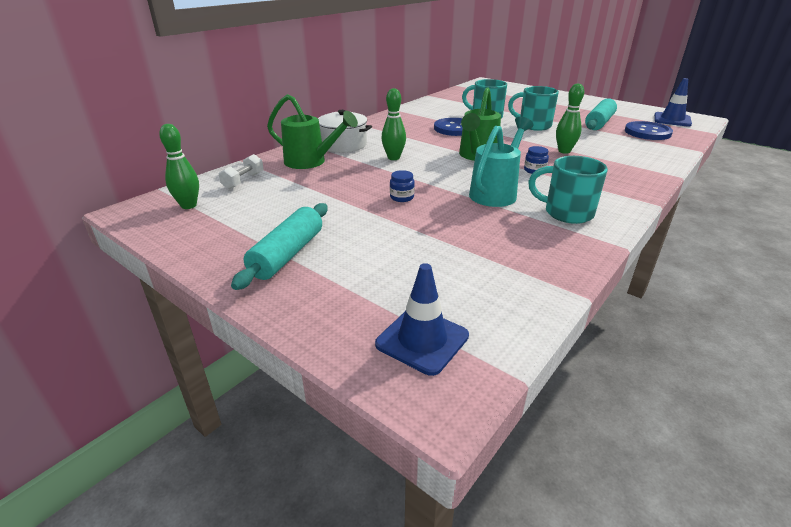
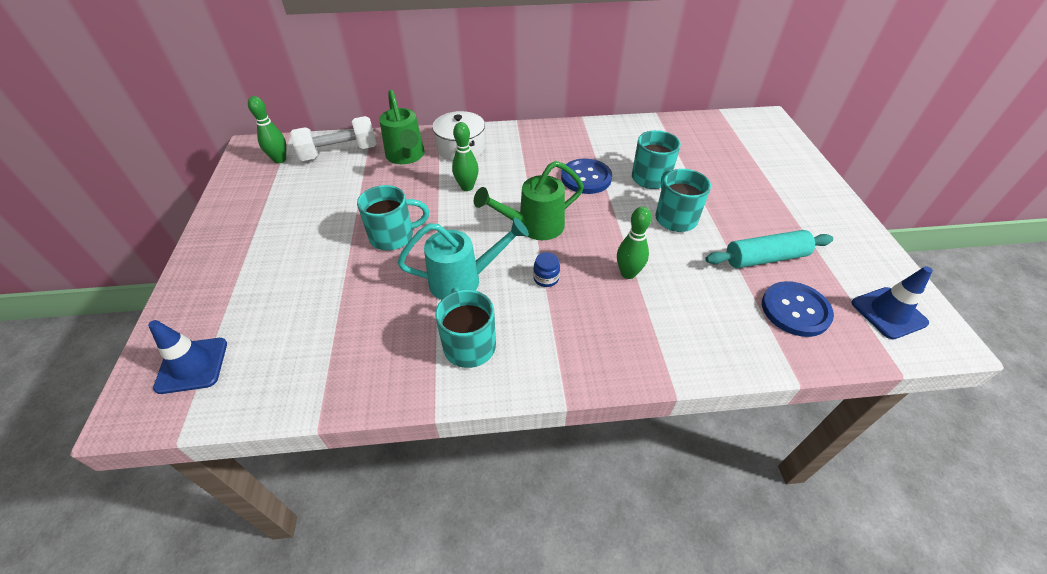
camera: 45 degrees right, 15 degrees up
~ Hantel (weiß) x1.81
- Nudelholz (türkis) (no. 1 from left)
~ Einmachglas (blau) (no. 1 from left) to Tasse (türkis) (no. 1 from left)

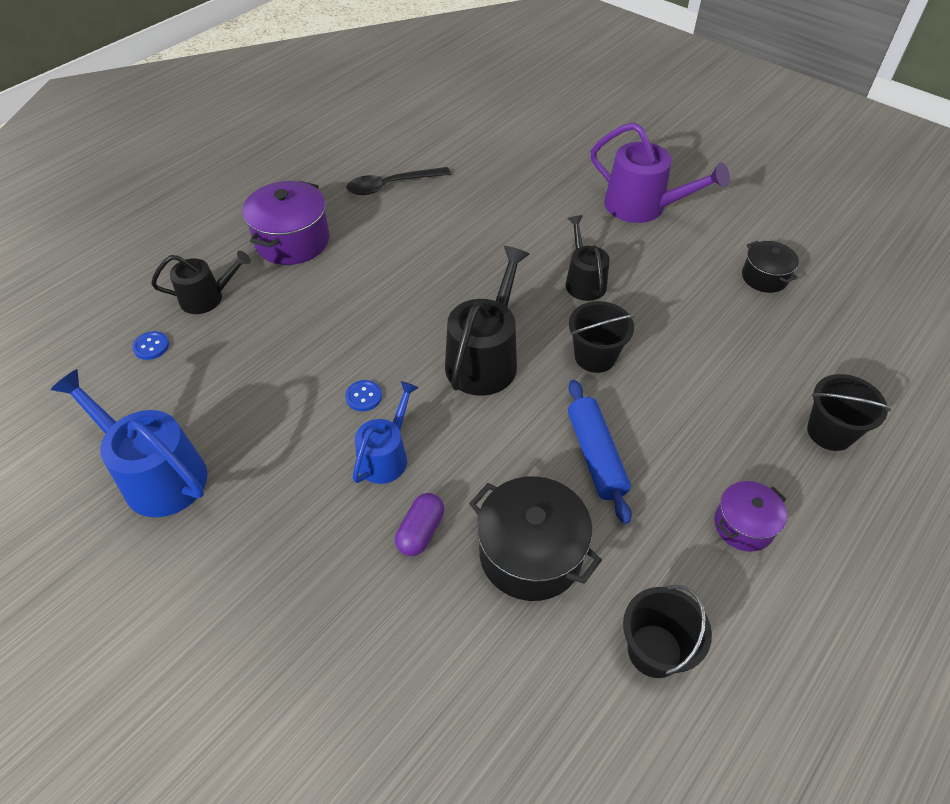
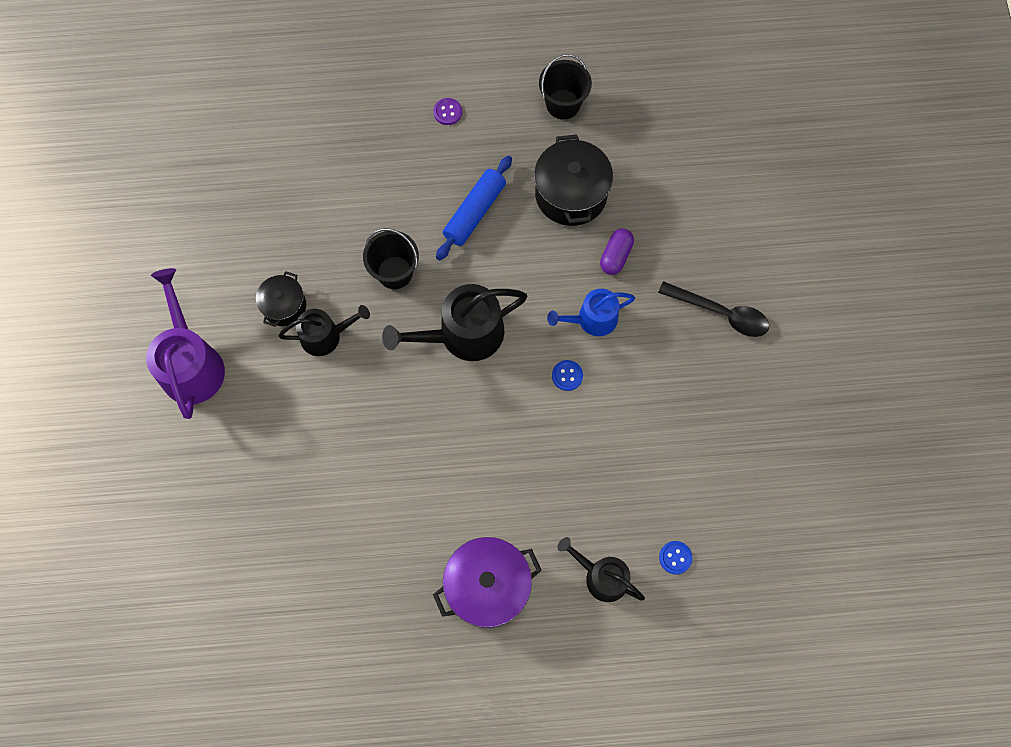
camera: 135 degrees left, 20 degrees up
- Gießkanne (blau) (no. 1 from left)
~ Löffel (schwarz)
~ Kapsel (lila) 45 degrees counterclockwise
~ Gießkanne (schwarz) (no. 3 from left in the first image) 135 degrees counterclockwise
~ Kochtopf (lila) (no. 2 from left) to Knopf (lila)
~ Kochtopf (schwarz) (no. 2 from left in the first image) to Kochtopf (schwarz) (no. 1 from left)
- Eimer (schwarz) (no. 3 from left)

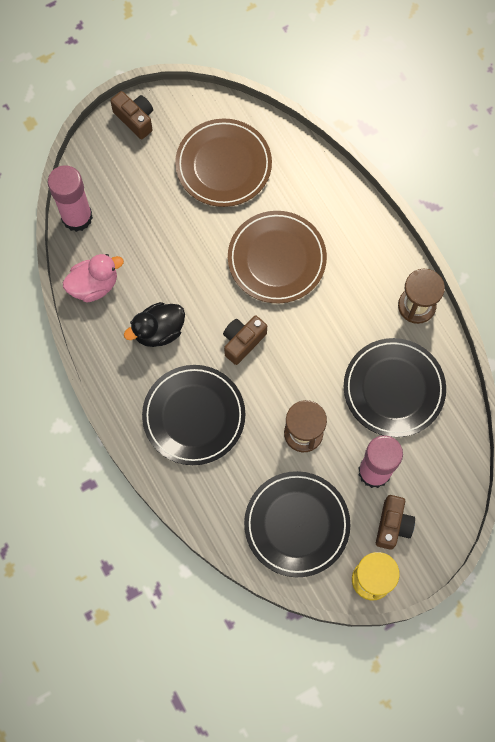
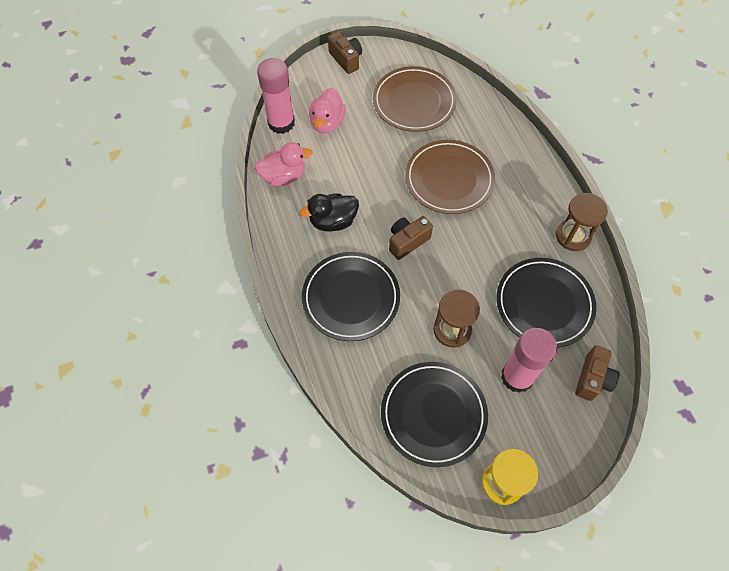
camera: 10 degrees right, 10 degrees down
~ Kamera (braun) (no. 3 from left)
+ Ente (rosa) (no. 2 from left)

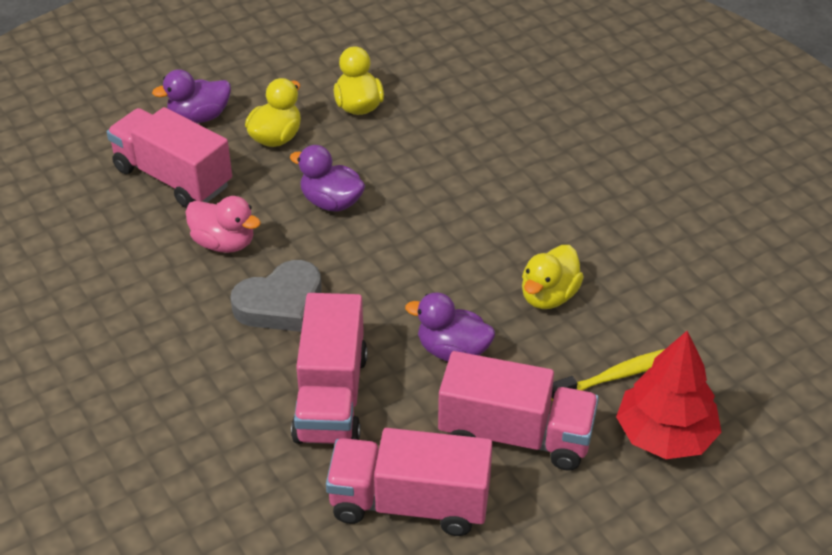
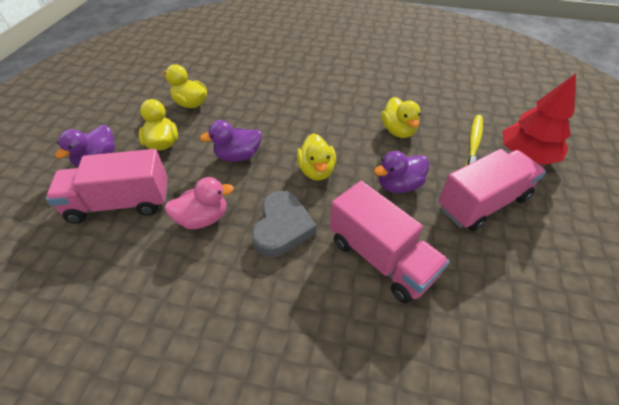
camera: 45 degrees left, 5 degrees up
- Lastwagen (rosa) (no. 3 from left)
+ Ente (gelb) (no. 3 from left)

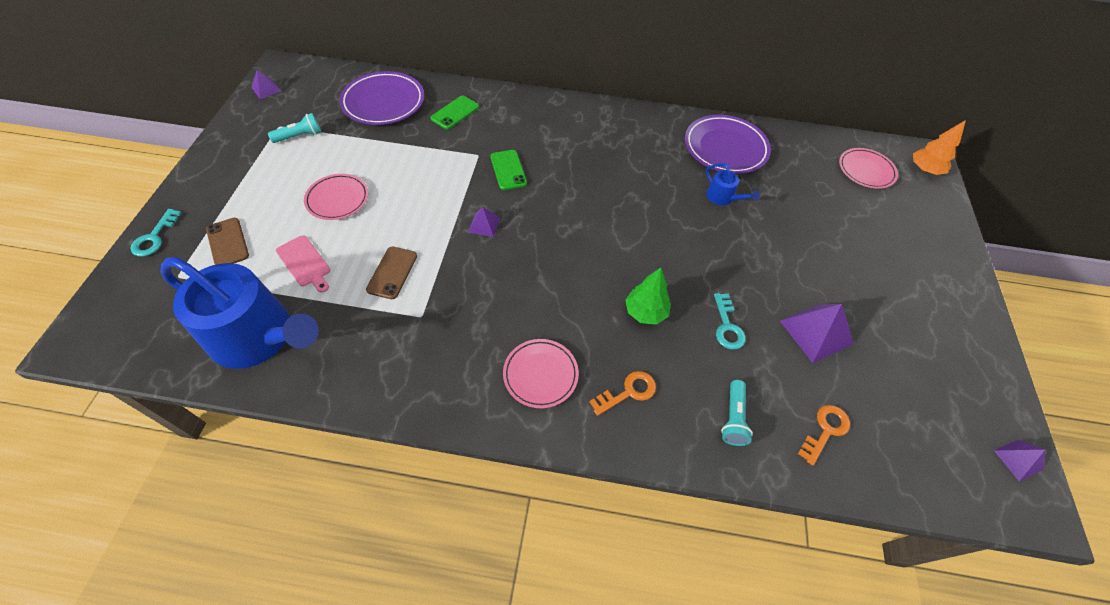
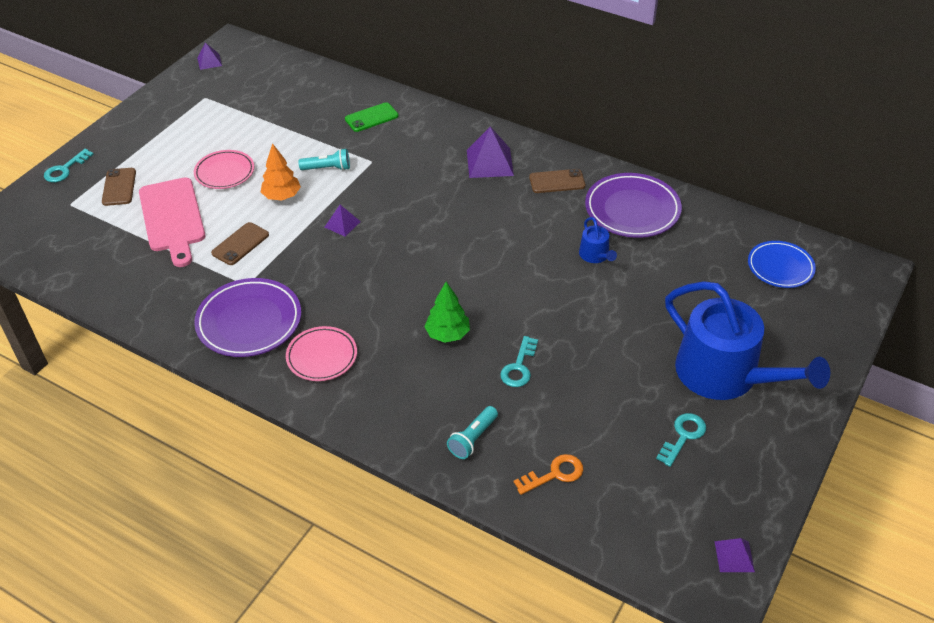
camera: 25 degrees right, 10 degrees down
~ Gießkanne (blau) (no. 1 from left in the first image) to Gießkanne (blau) (no. 2 from left)
~ Taschenlampe (türkis) (no. 1 from left)
~ Schneidebrett (rosa) x1.79
~ Teller (lila) (no. 1 from left)
- Handy (grün) (no. 2 from left)
- Schlüssel (orange) (no. 1 from left)
~ Pyramide (lila) (no. 3 from left)
~ Teller (rosa) (no. 3 from left) to Teller (blau)
~ Baum (orange)
+ Handy (braun) (no. 3 from left)
+ Schlüssel (türkis) (no. 3 from left)

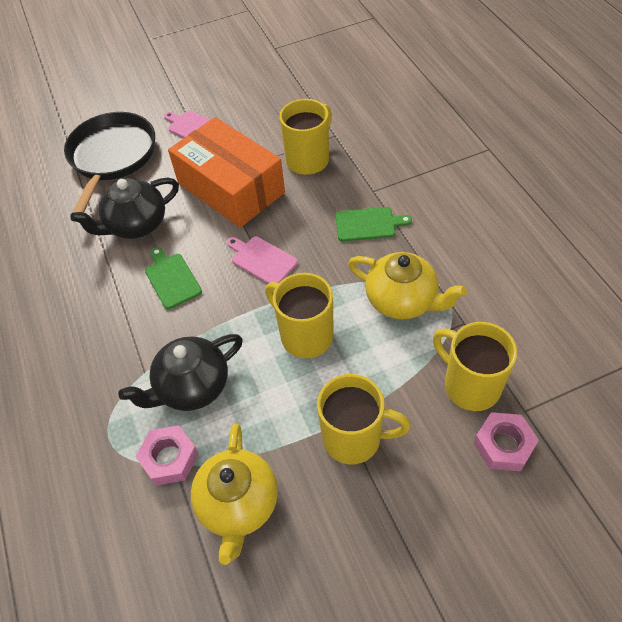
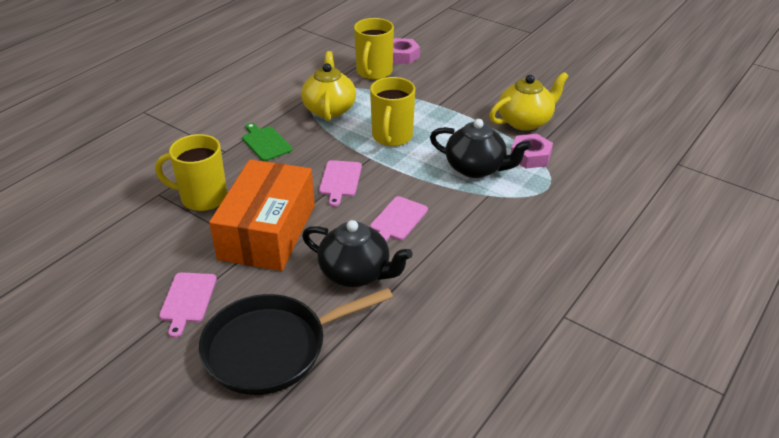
camera: 125 degrees left, 15 degrees down
~ Schneidebrett (grün) (no. 1 from left) to Schneidebrett (rosa) (no. 3 from left)
- Tasse (gelb) (no. 3 from left)

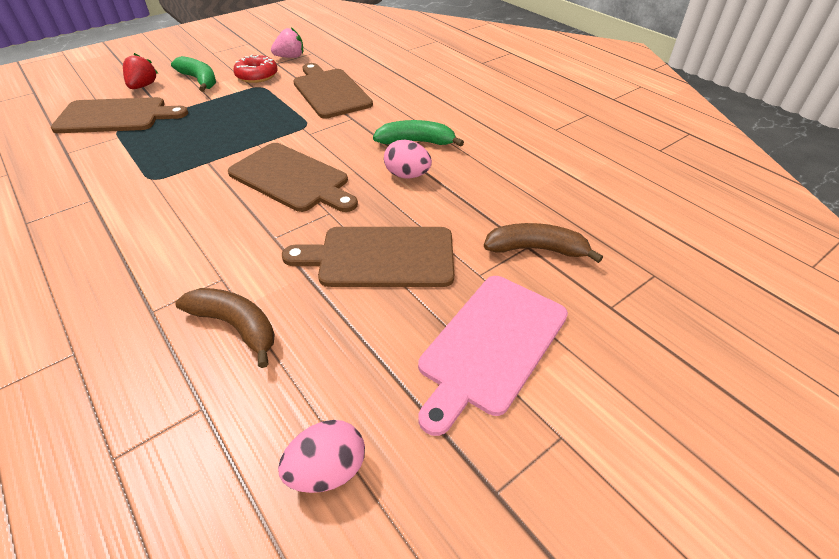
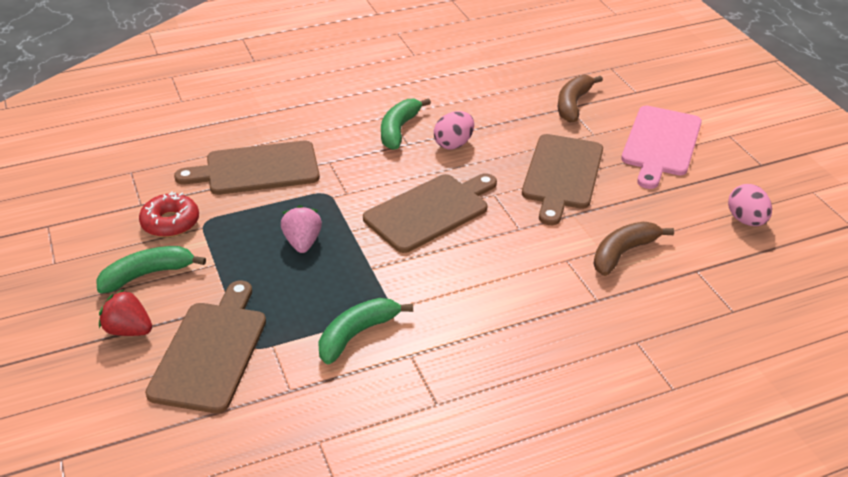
camera: 75 degrees left, 5 degrees down
~ Erdbeere (rosa)
~ Schneidebrett (rosa) 60 degrees clockwise
+ Banane (grün) (no. 2 from left)

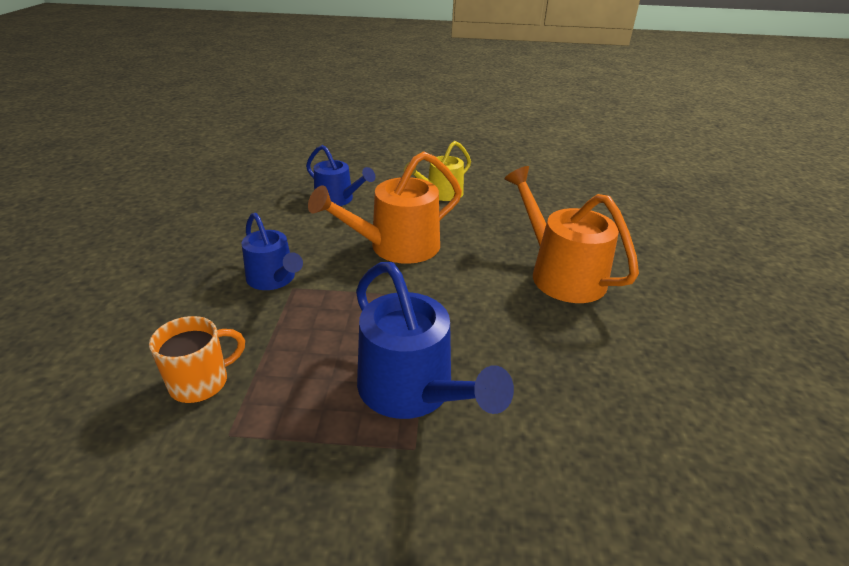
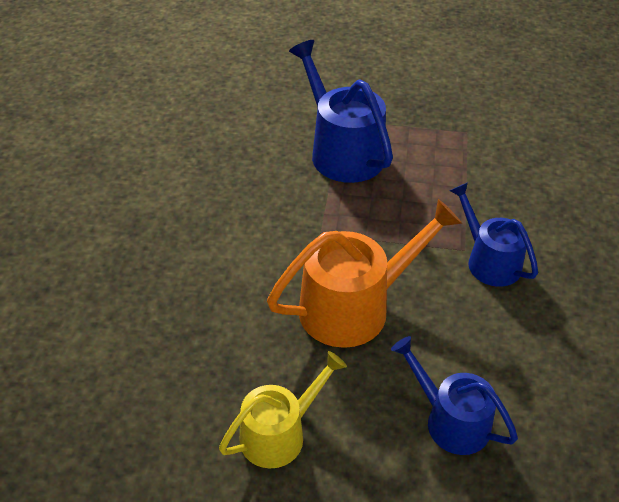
camera: 175 degrees left, 10 degrees up
- Tasse (orange)
- Gießkanne (orange) (no. 2 from left)

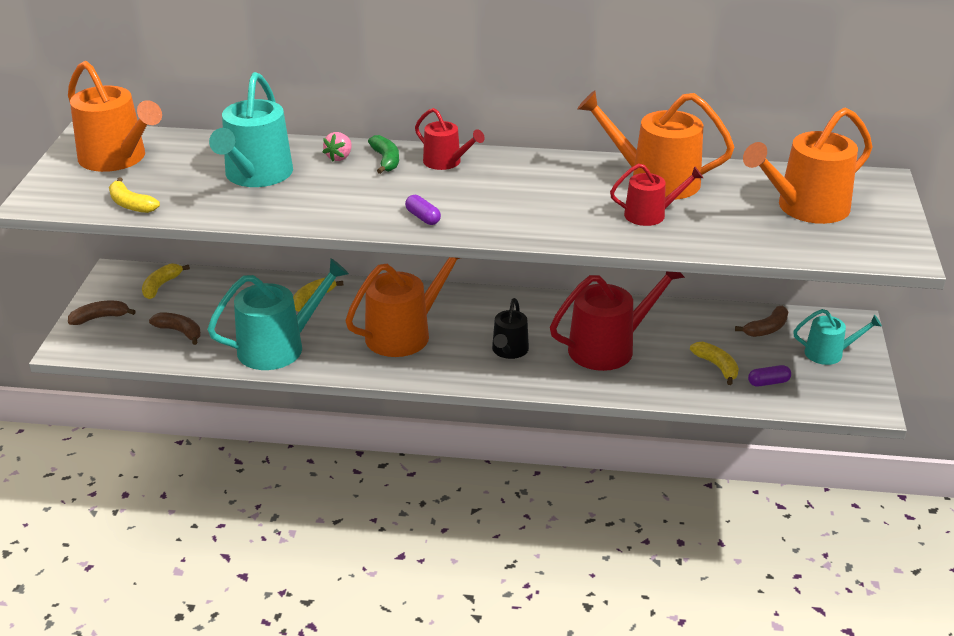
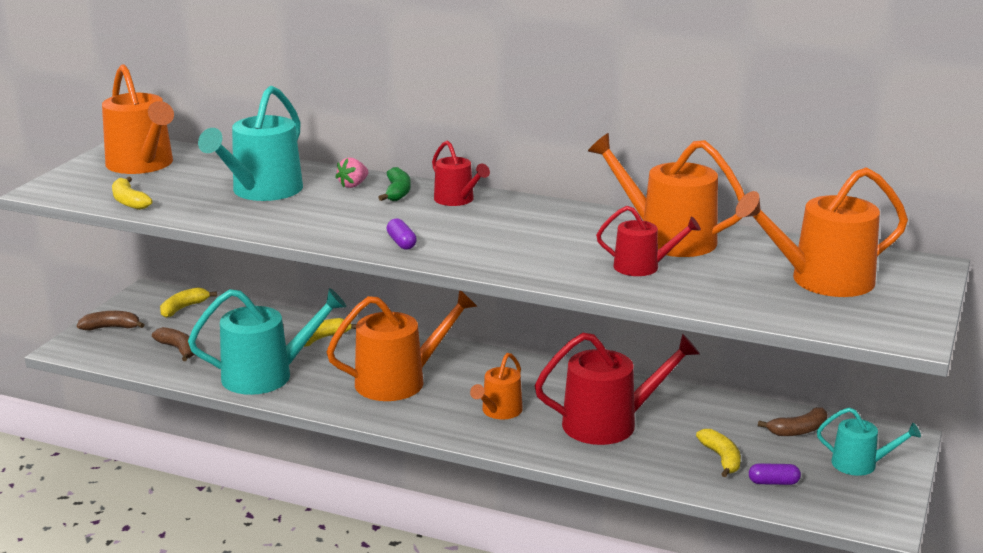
camera: 15 degrees right, 10 degrees down
~ Gießkanne (schwarz) to Gießkanne (orange) (no. 3 from left)

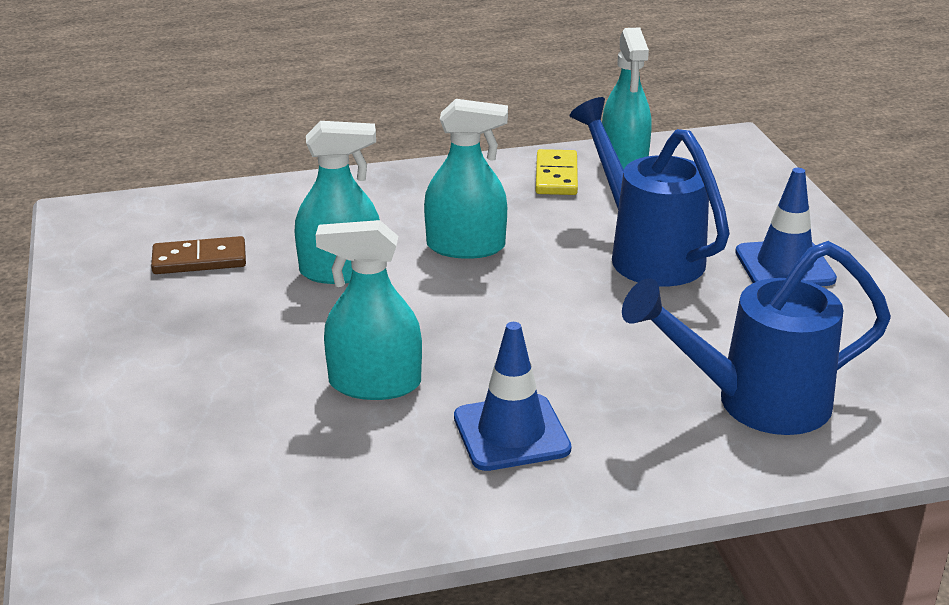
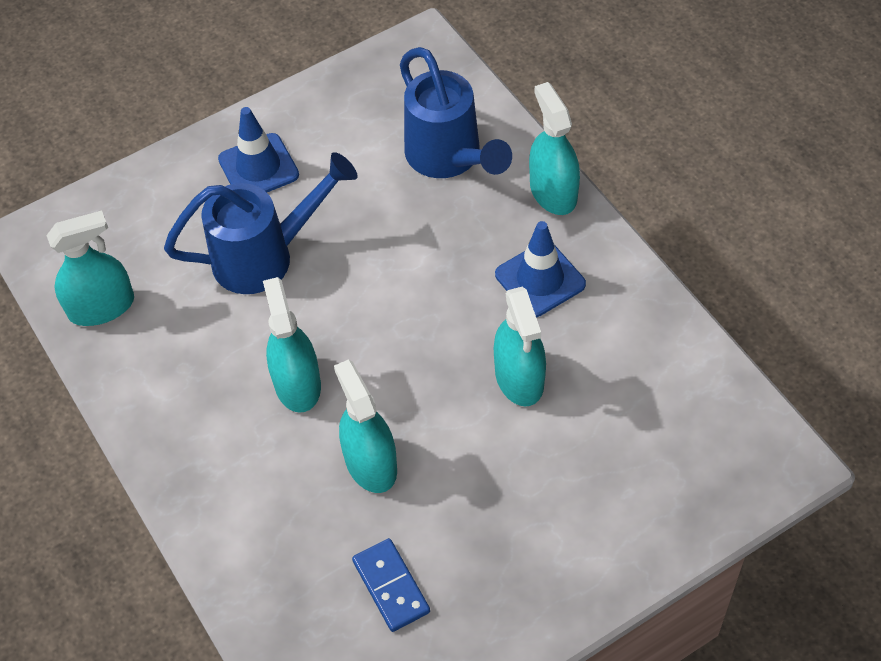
camera: 105 degrees left, 25 degrees up
~ Dominostein (braun) to Dominostein (blau)
- Dominostein (gelb)
~ Gießkanne (blau) (no. 1 from left) 150 degrees counterclockwise
+ Sprühflasche (türkis) (no. 5 from left)

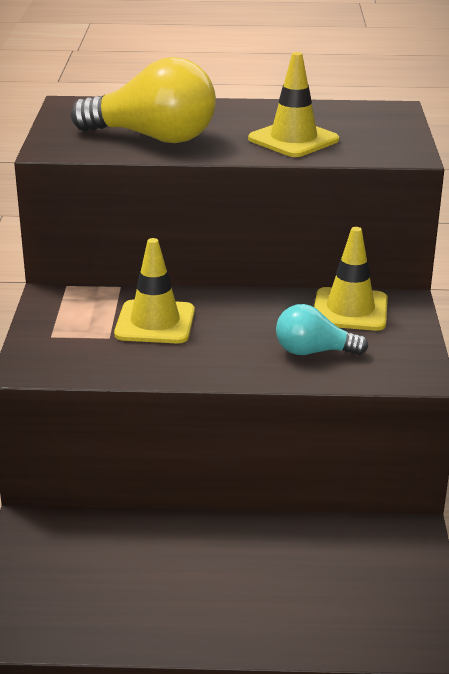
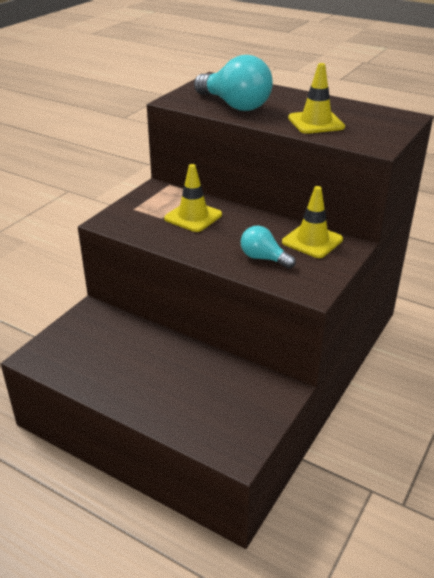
camera: 30 degrees right, 5 degrees up
~ Glühbirne (gelb) to Glühbirne (türkis) (no. 1 from left)

